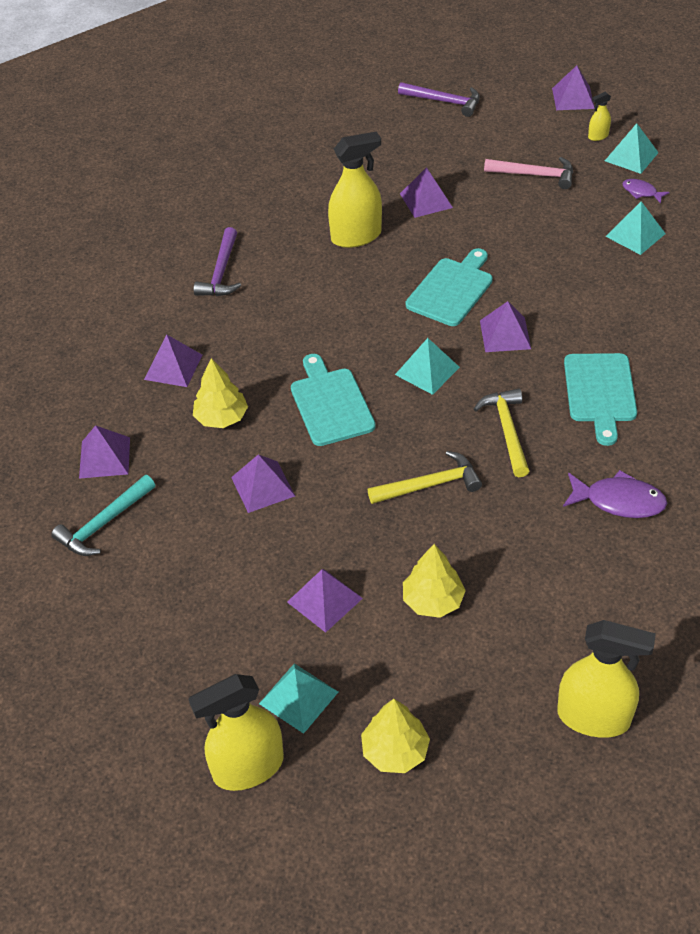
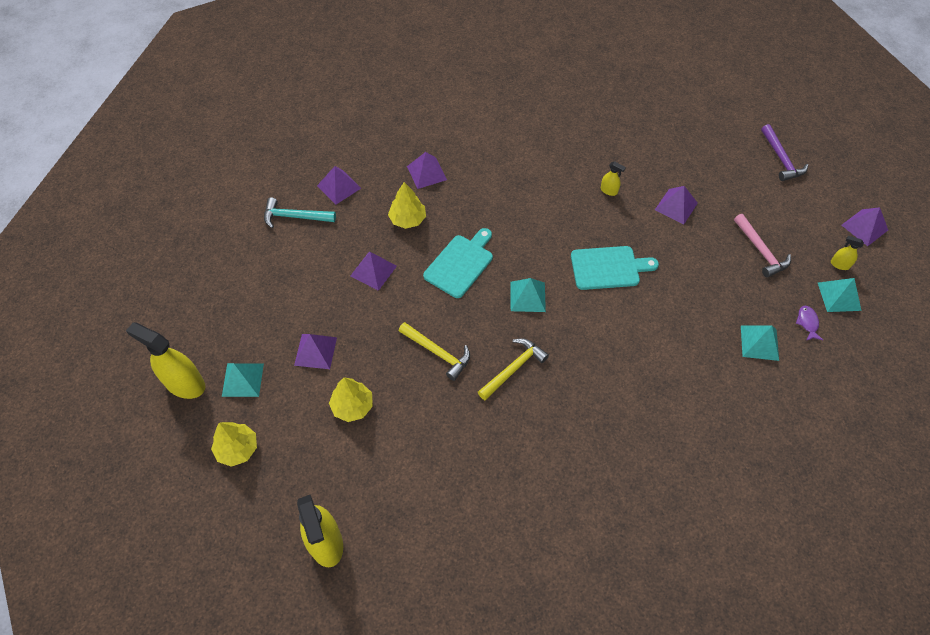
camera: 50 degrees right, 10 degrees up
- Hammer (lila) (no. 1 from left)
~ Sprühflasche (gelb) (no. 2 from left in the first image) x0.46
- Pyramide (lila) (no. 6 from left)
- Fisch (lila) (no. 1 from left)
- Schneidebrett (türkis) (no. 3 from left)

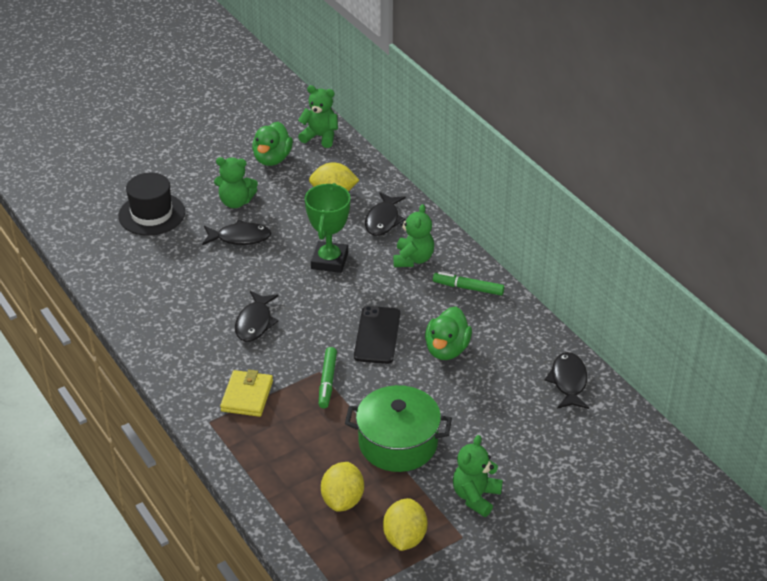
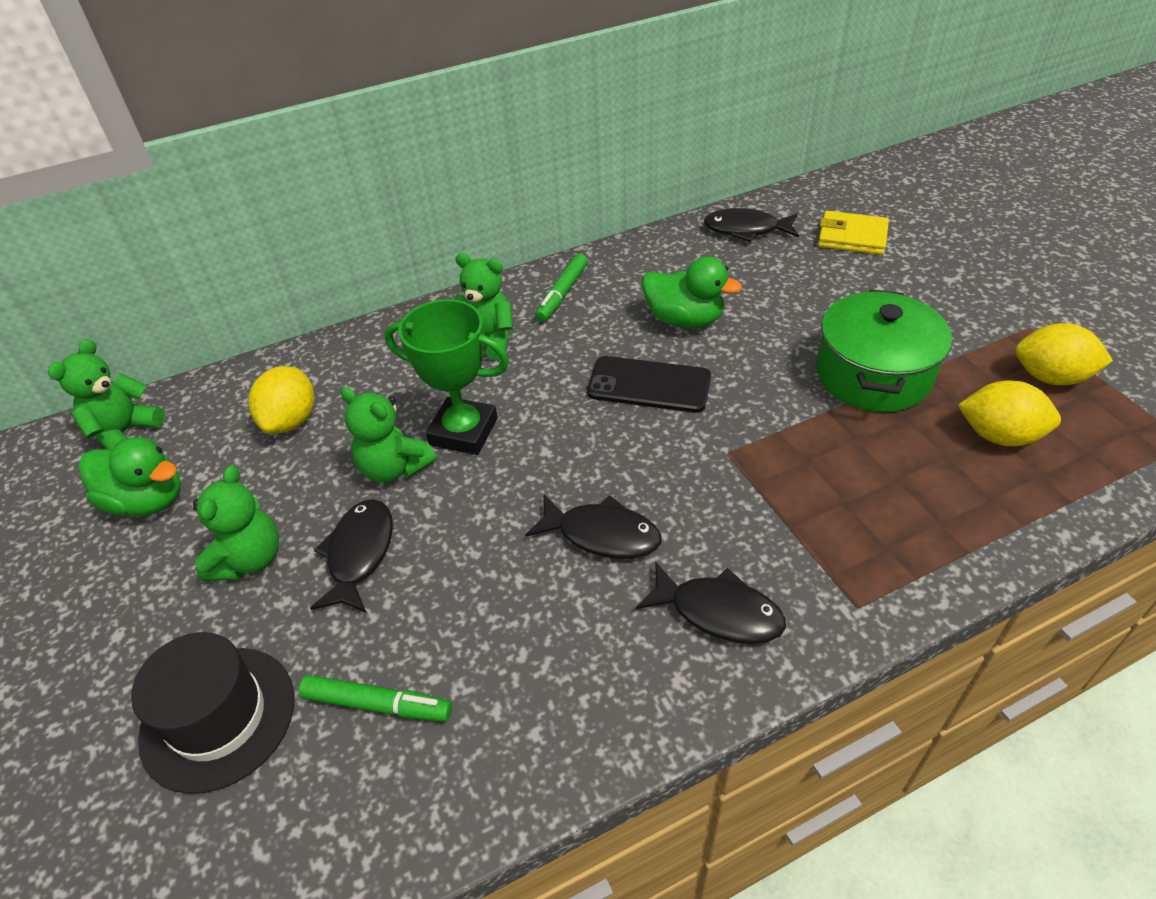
camera: 80 degrees left, 5 degrees up
~ Geldbörse (gelb)
~ Filzstift (grün) (no. 1 from left)
~ Fisch (schwarz) (no. 3 from left)
~ Teddybär (grün) (no. 4 from left in the first image) to Teddybär (grün) (no. 3 from left)

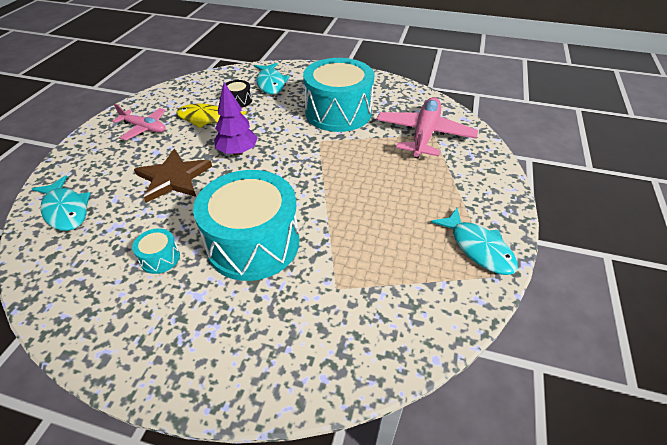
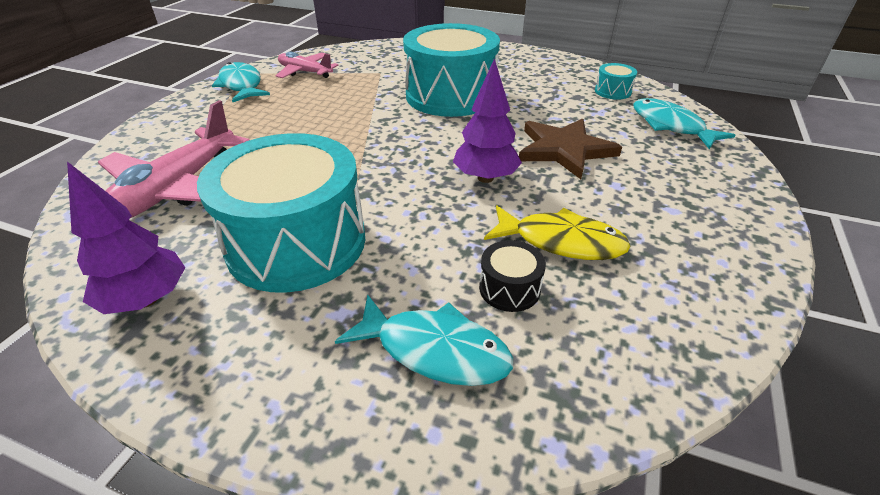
camera: 175 degrees left, 5 degrees down
~ Flugzeug (rosa) (no. 1 from left in the first image) to Flugzeug (rosa) (no. 2 from left)
~ Trommel (türkis) (no. 1 from left in the first image) to Trommel (türkis) (no. 3 from left)
~ Fisch (türkis) (no. 2 from left) 120 degrees clockwise
+ Baum (lila) (no. 1 from left)

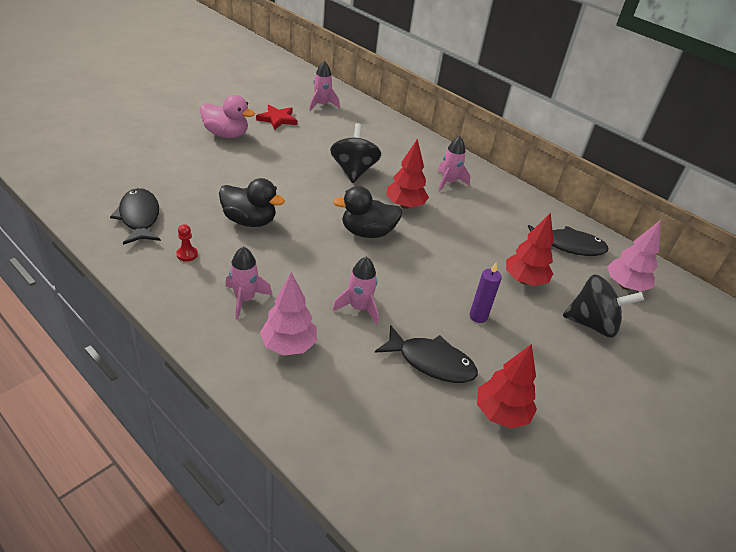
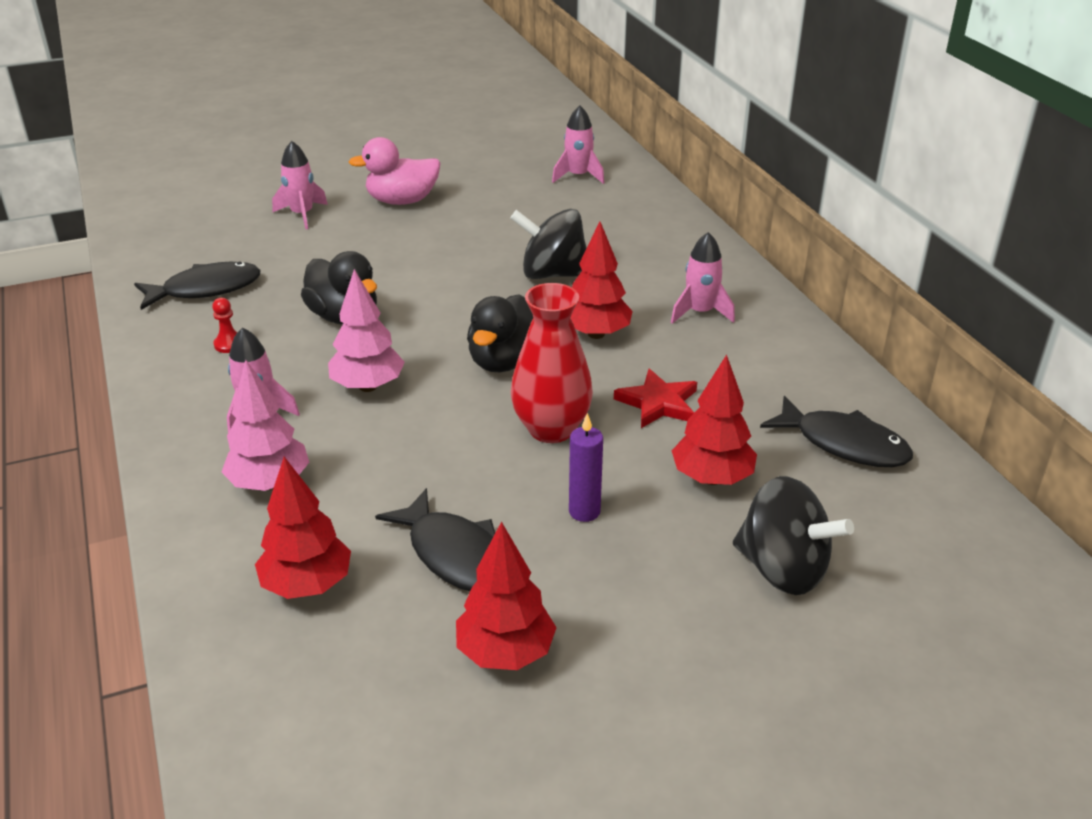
camera: 30 degrees right, 5 degrees down
~ Fisch (schwarz) (no. 1 from left) 60 degrees clockwise
~ Ente (rosa) 120 degrees clockwise
~ Stern (rot)
~ Kreisel (schwarz) (no. 1 from left) 105 degrees counterclockwise
~ Rakete (rosa) (no. 3 from left in the first image) to Rakete (rosa) (no. 2 from left)
~ Ente (schwarz) (no. 2 from left) 90 degrees counterclockwise
~ Baum (rosa) (no. 2 from left)
+ Baum (rot) (no. 1 from left)
+ Vase (rot)

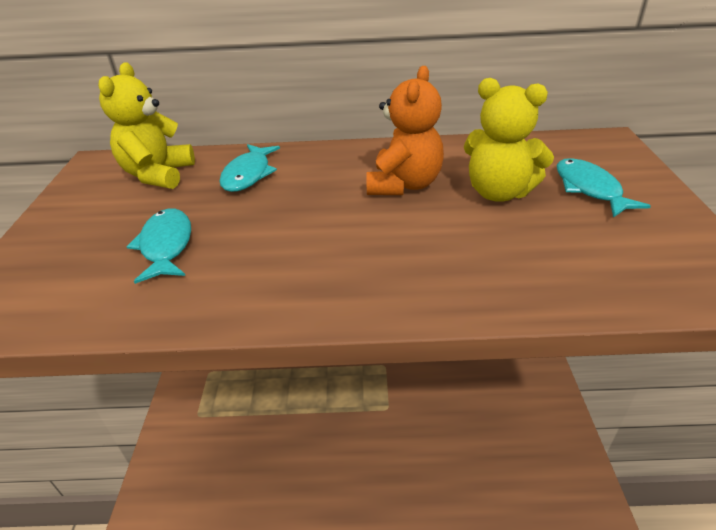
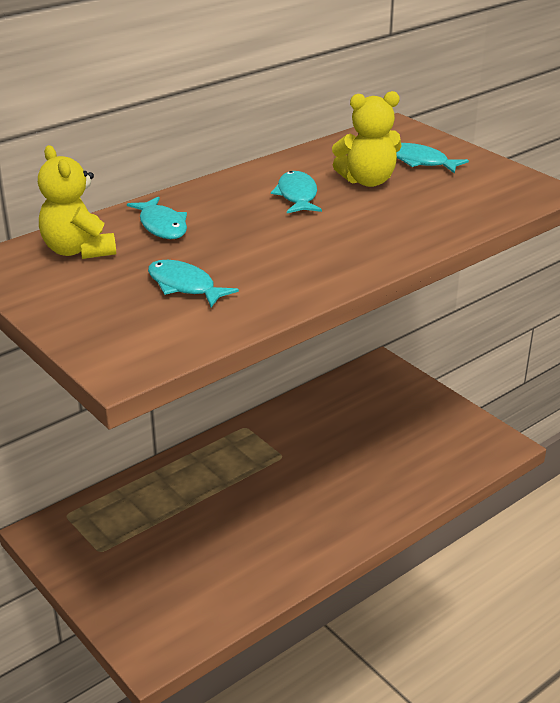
camera: 40 degrees left, 5 degrees down
~ Teddybär (orange) to Fisch (türkis) (no. 3 from left)

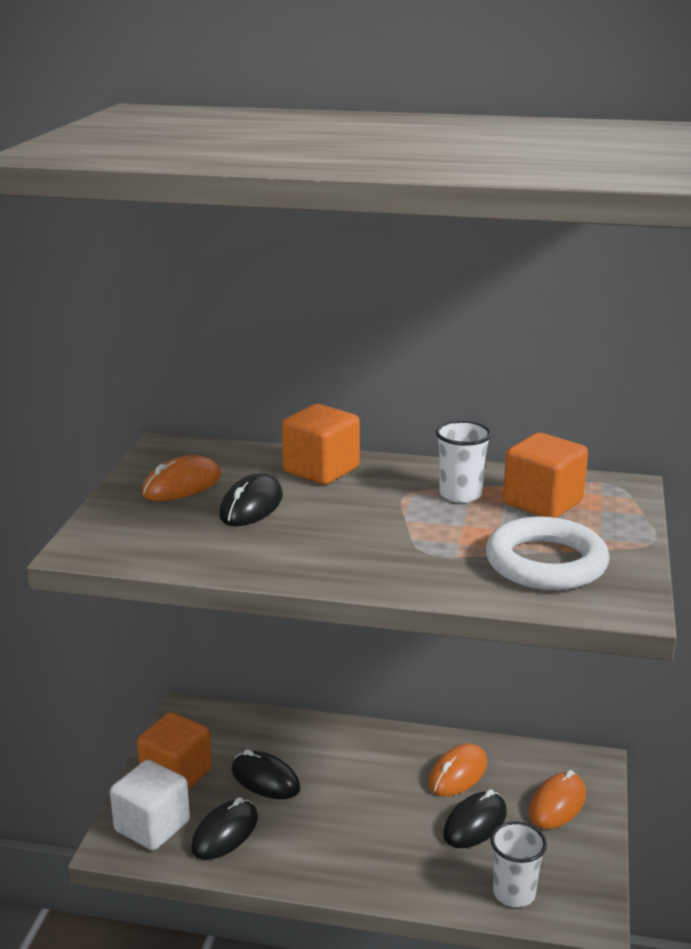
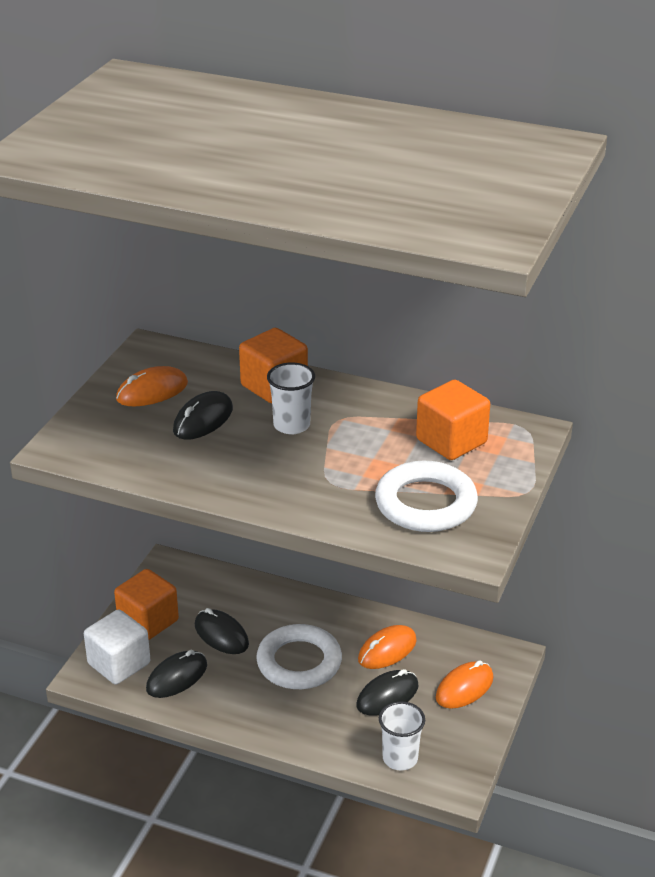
camera: 10 degrees right, 10 degrees up
~ Becher (weiß) (no. 1 from left)
+ Ring (weiß) (no. 1 from left)

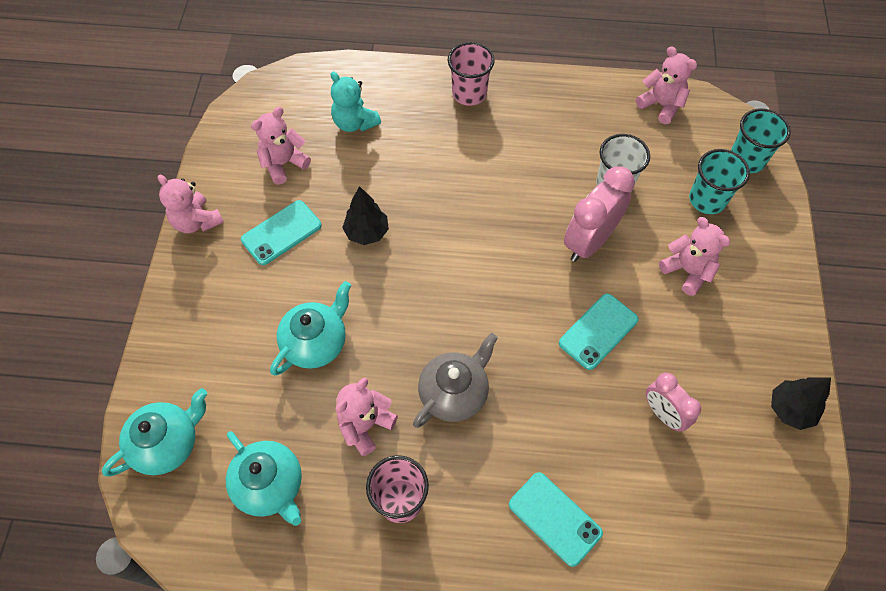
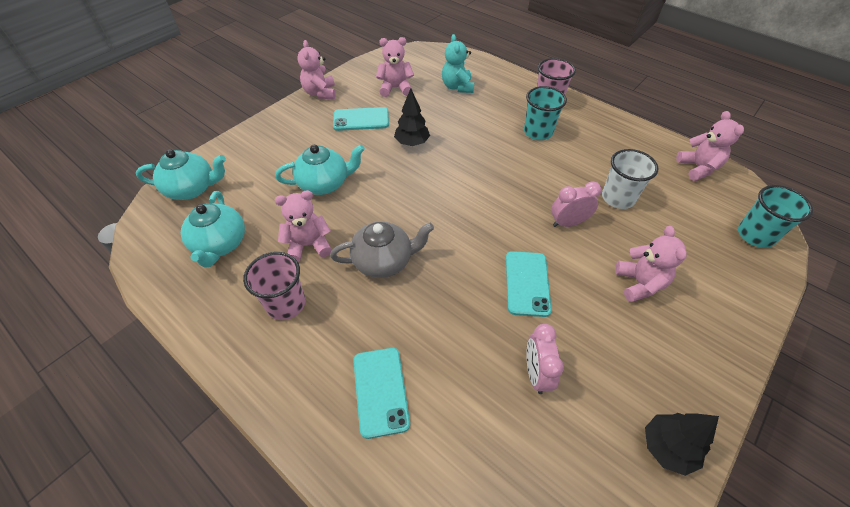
camera: 35 degrees right, 10 degrees down
~ Handy (türkis) (no. 3 from left) 75 degrees counterclockwise
~ Wecker (rosa) (no. 1 from left in the first image) x0.62
~ Becher (türkis) (no. 1 from left)

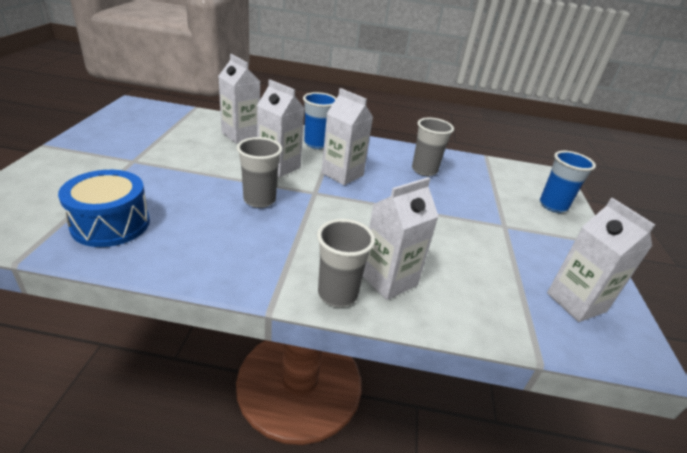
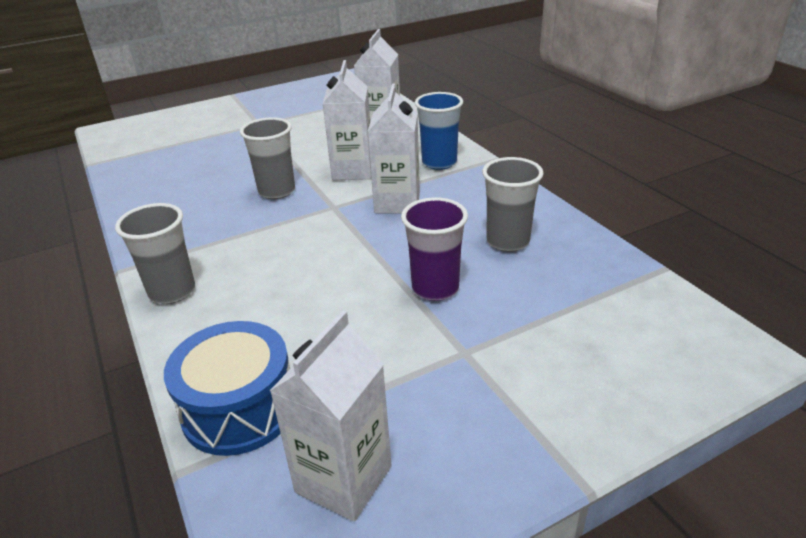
camera: 60 degrees right, 0 degrees up
~ Trommel (blau)
- Getränkekarton (weiß) (no. 4 from left)
- Becher (blau) (no. 2 from left)
+ Becher (lila)

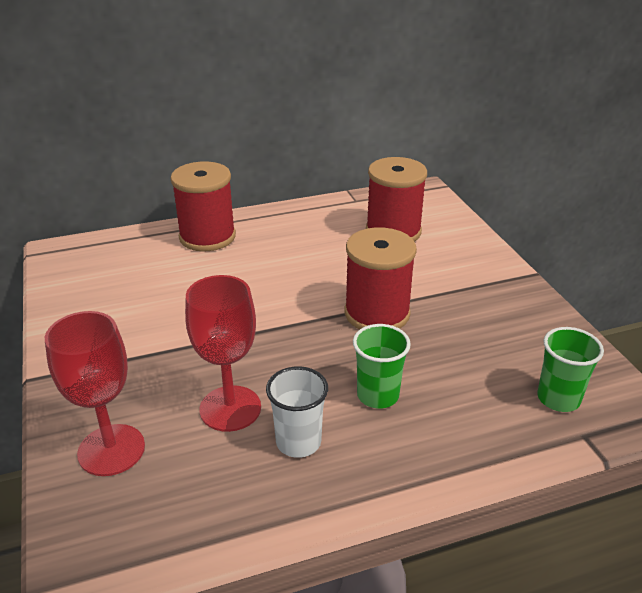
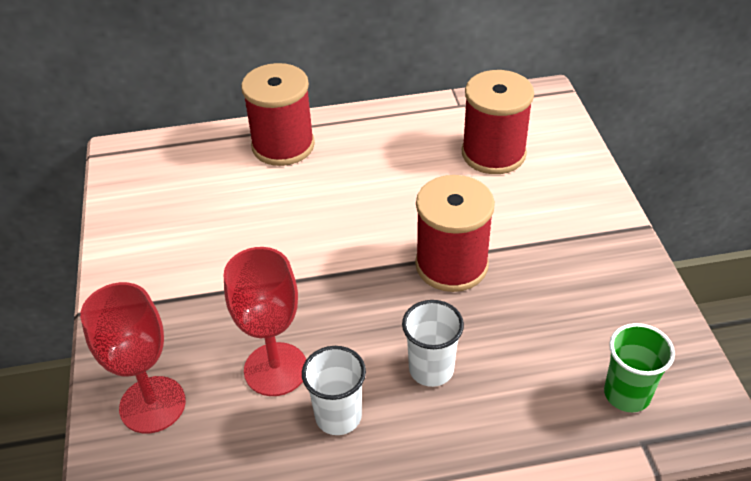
camera: 10 degrees right, 10 degrees up
~ Becher (grün) (no. 1 from left) to Becher (weiß) (no. 2 from left)

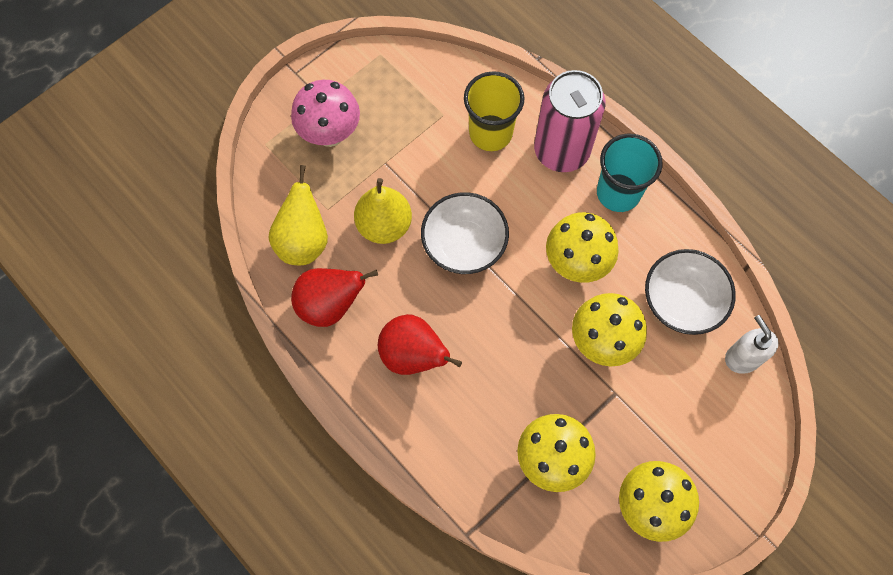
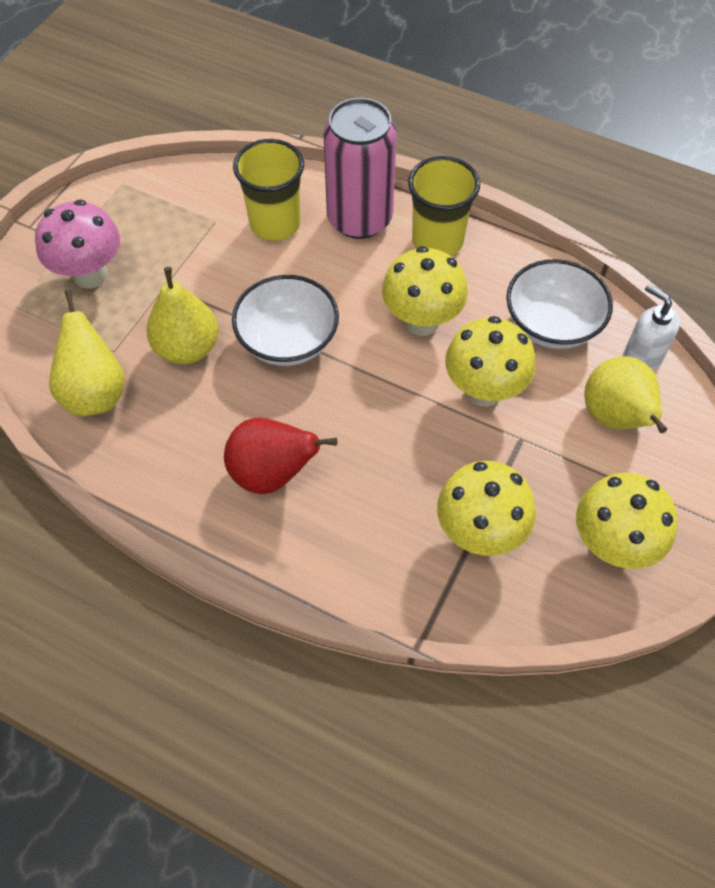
camera: 20 degrees left, 10 degrees down
- Birne (rot) (no. 1 from left)
~ Becher (türkis) to Becher (gelb) (no. 2 from left)
+ Birne (gelb) (no. 3 from left)

